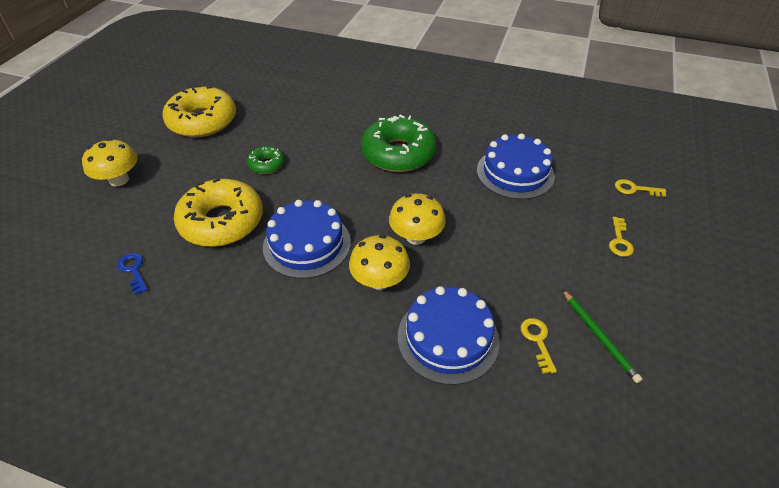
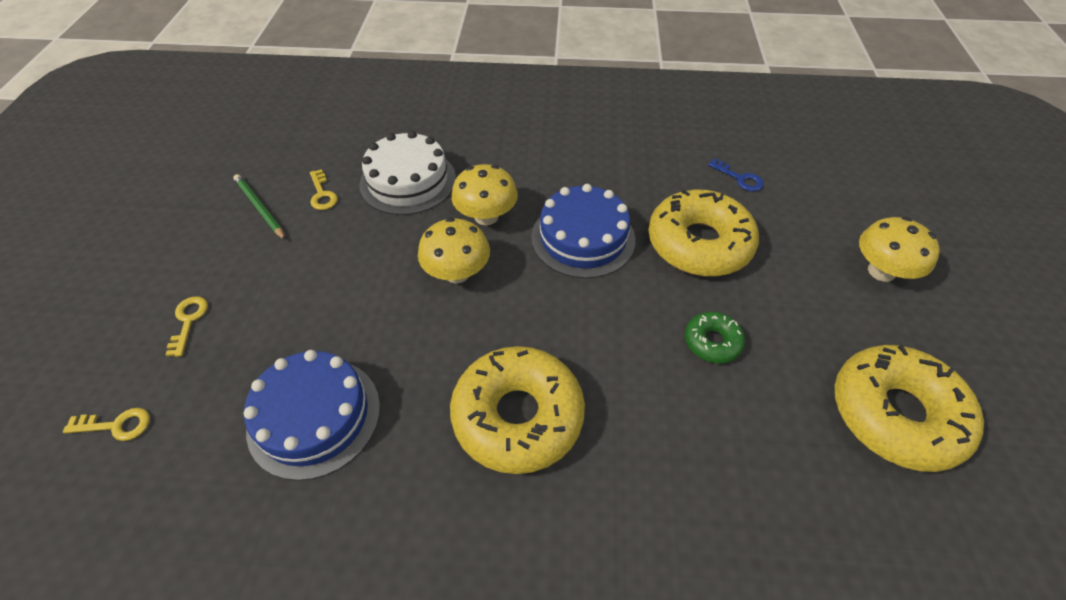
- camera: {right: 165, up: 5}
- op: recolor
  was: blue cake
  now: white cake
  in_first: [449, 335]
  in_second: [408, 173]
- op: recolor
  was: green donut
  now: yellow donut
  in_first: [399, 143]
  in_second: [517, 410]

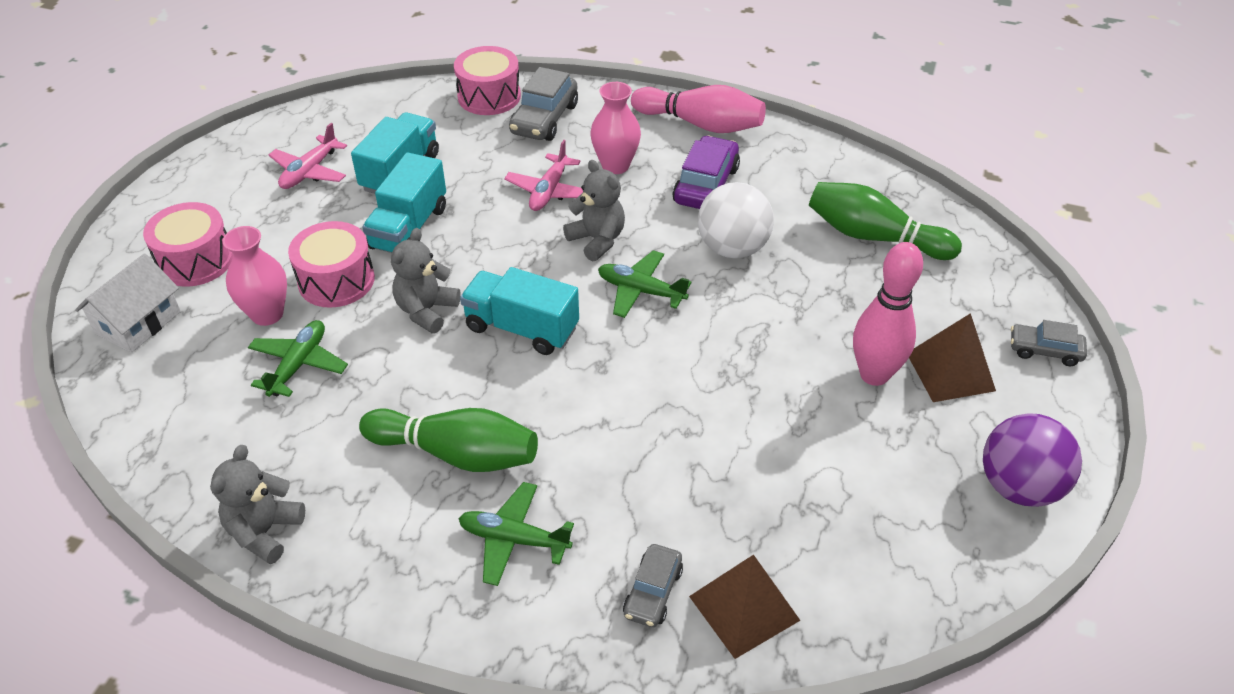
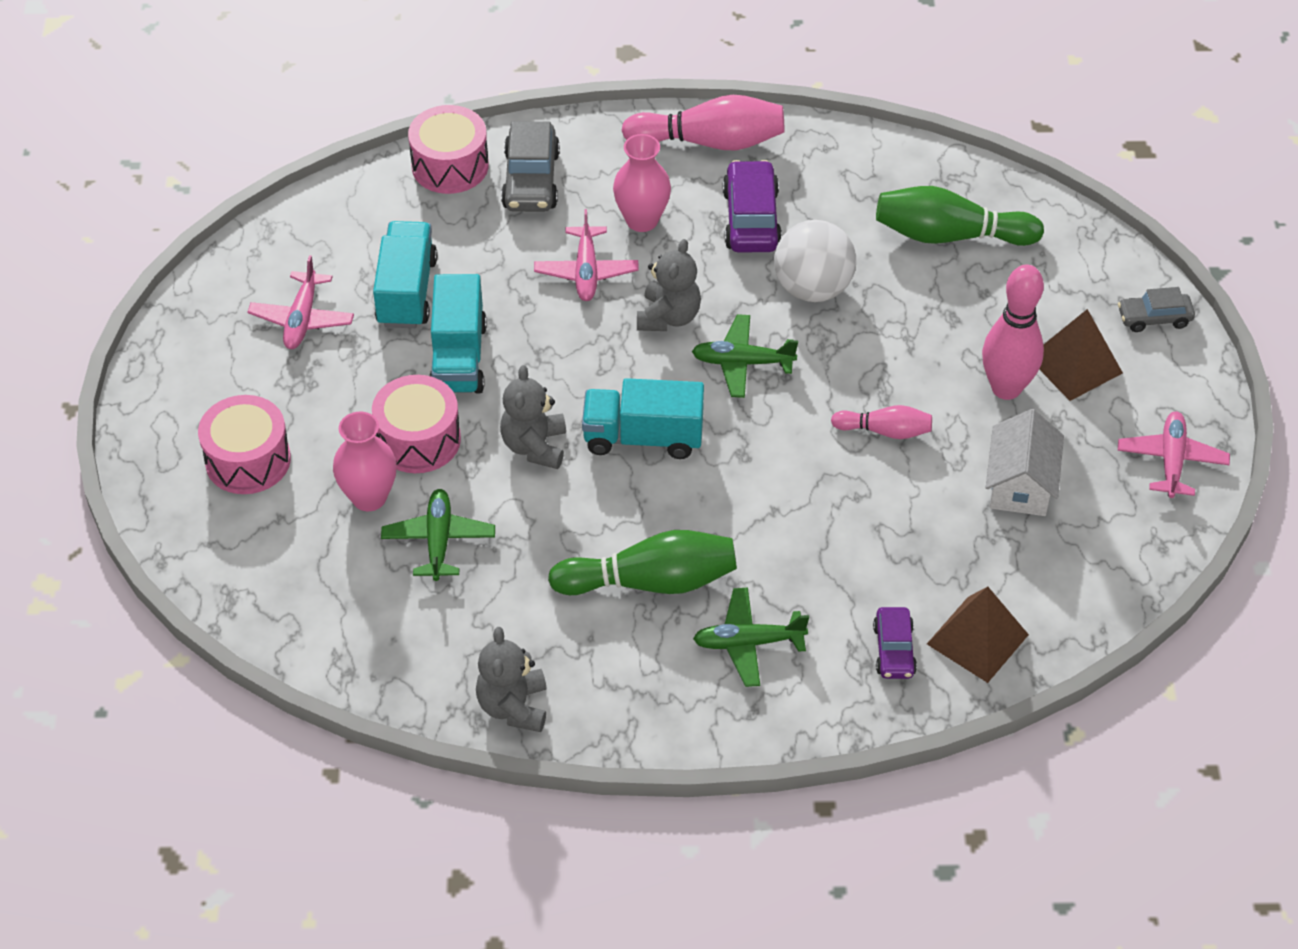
- camera: {right: -20, up: 5}
- op: rotate
  was: grey teddy bear
  in_first: [594, 210]
  in_second: [669, 285]
  clockwise: 75
- op: insert
  now: pink bowling pin
  in_second: [881, 422]
- op: recolor
  was: grey car
  now: purple car
  in_first: [653, 585]
  in_second: [895, 643]
- op: move
  was: white house
  in_first: [128, 303]
  in_second: [1025, 462]
- op: replace
  was: purple ball
  now: pink plane
  in_first: [1032, 460]
  in_second: [1174, 454]

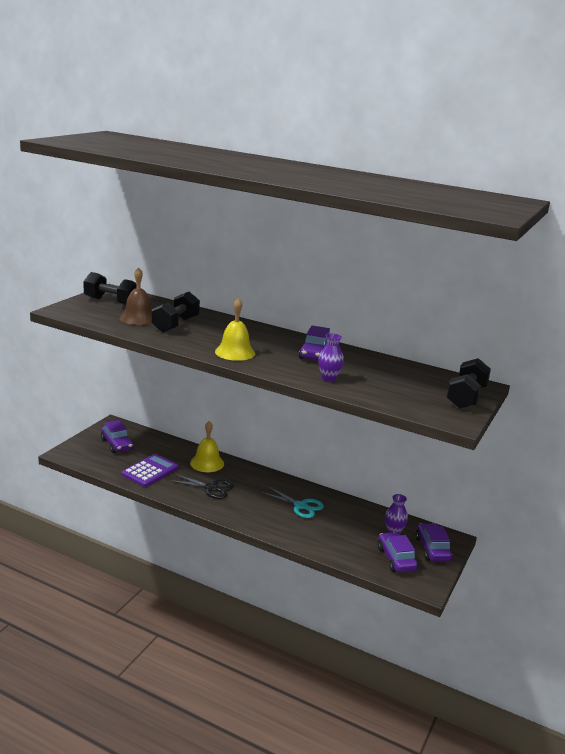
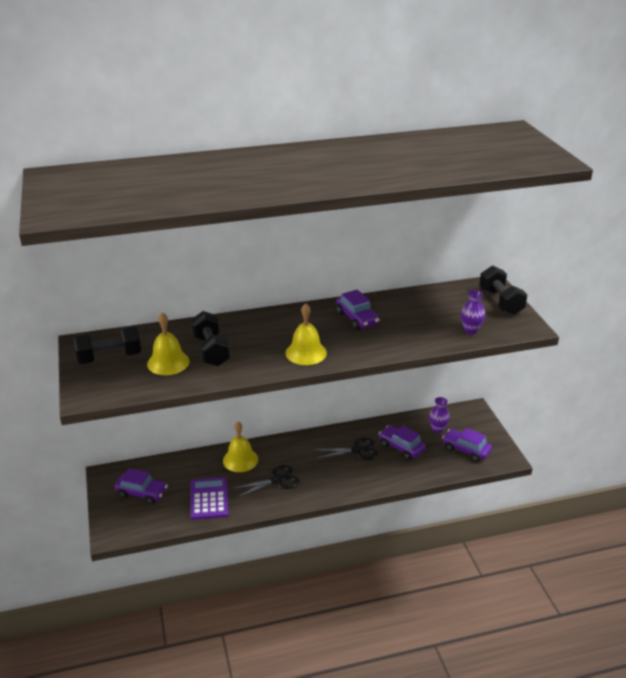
- camera: {right: -40, up: 10}
- op: recolor
  was: brown bell
  now: yellow bell
  in_first: [135, 296]
  in_second: [168, 343]
- op: recolor
  was: turquoise scissors
  now: black scissors
  in_first: [292, 502]
  in_second: [346, 448]
- op: move
  was: purple car
  in_first: [434, 542]
  in_second: [402, 442]
- op: move
  was: purple vase
  in_first: [331, 357]
  in_second: [473, 312]

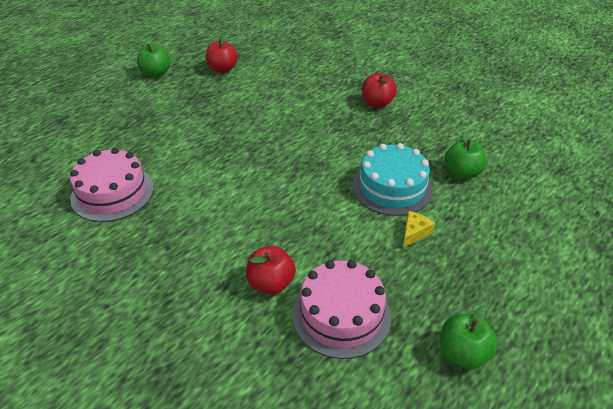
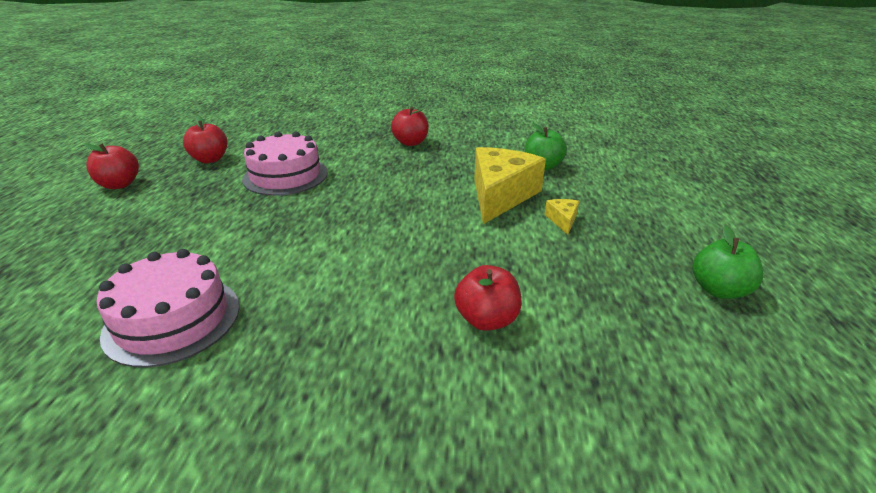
- camera: {right: -35, up: -10}
- op: recolor
  was: green apple
  now: red apple
  in_first: [153, 58]
  in_second: [111, 166]
- op: move
  was: pink cake
  in_first: [341, 309]
  in_second: [285, 164]
- op: replace
  was: turquoise cake
  now: yellow cheese
  in_first: [393, 179]
  in_second: [510, 185]

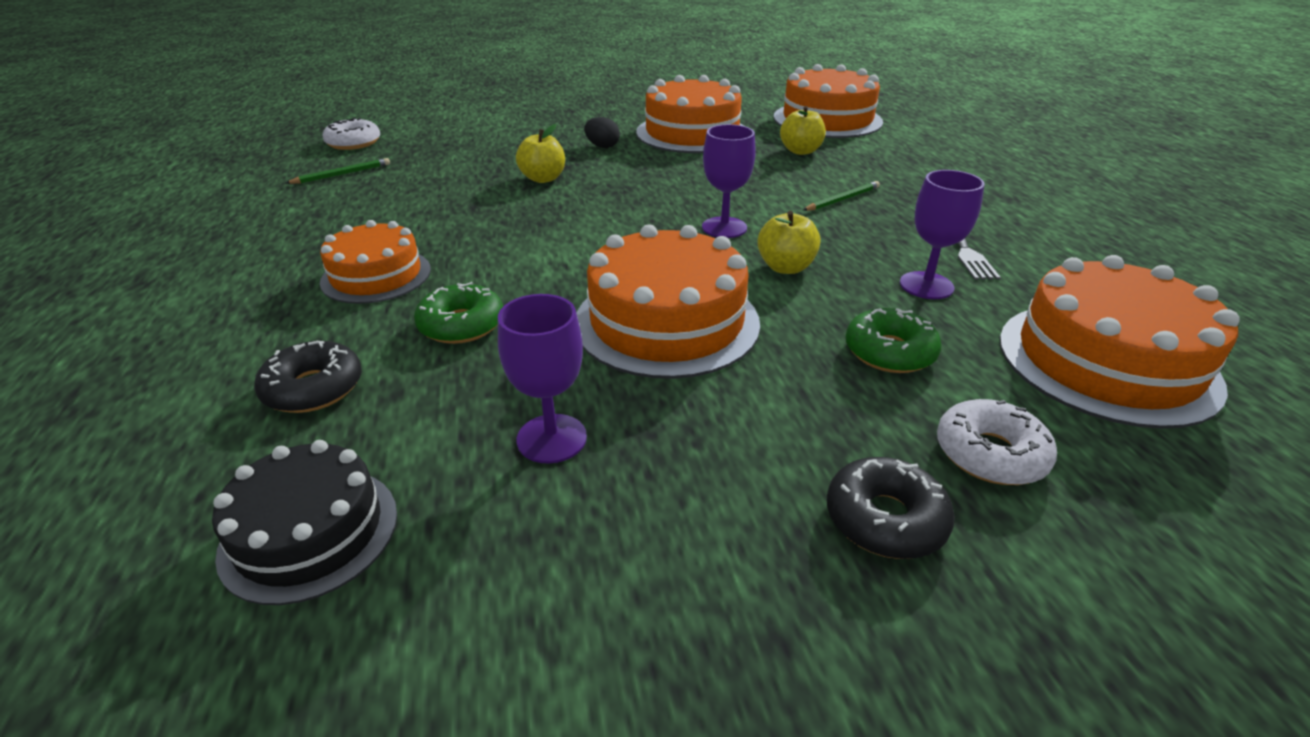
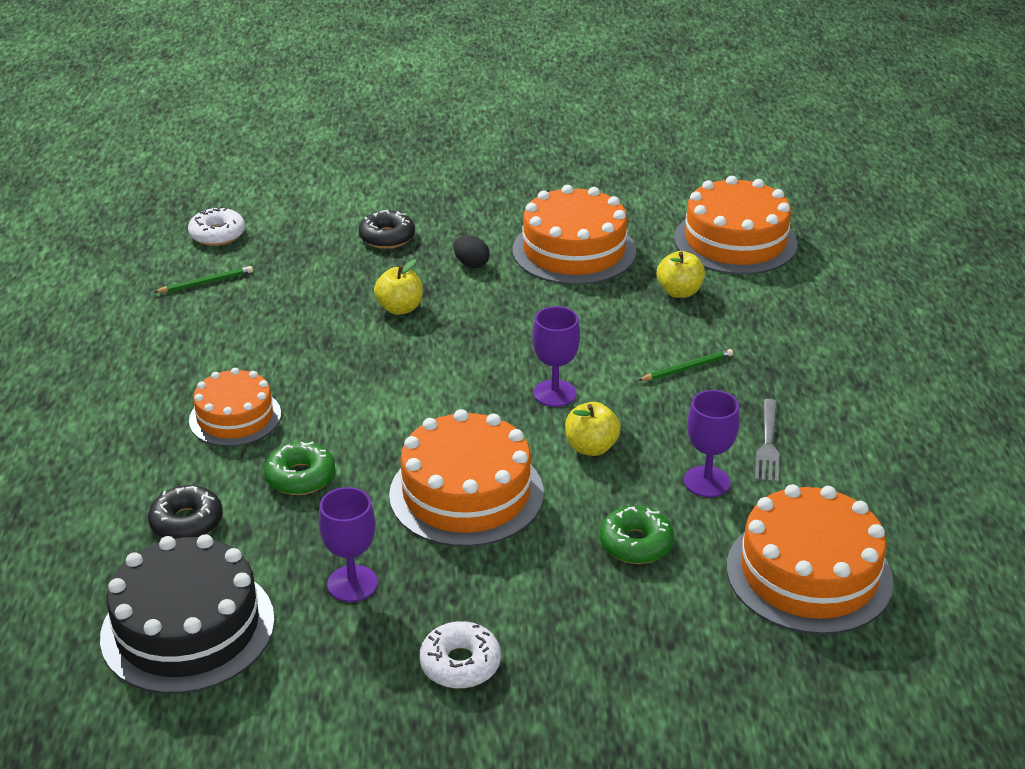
- camera: {right: 10, up: 0}
- op: resize
  was: black cake
  in_first: [304, 522]
  in_second: [187, 614]
  ratio: 1.58
- op: move
  was: black donut
  in_first: [891, 508]
  in_second: [387, 229]
- op: move
  was: white donut
  in_first: [997, 442]
  in_second: [460, 655]

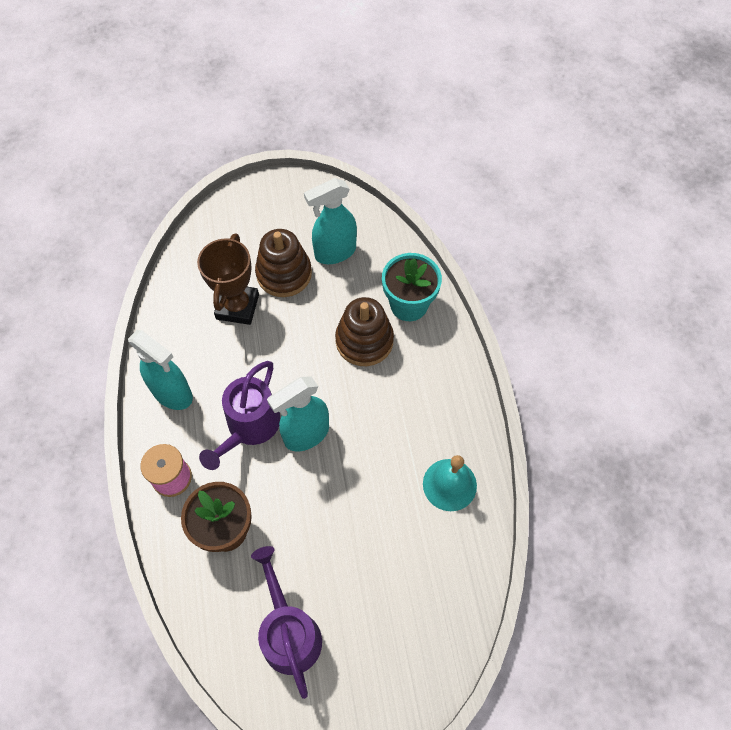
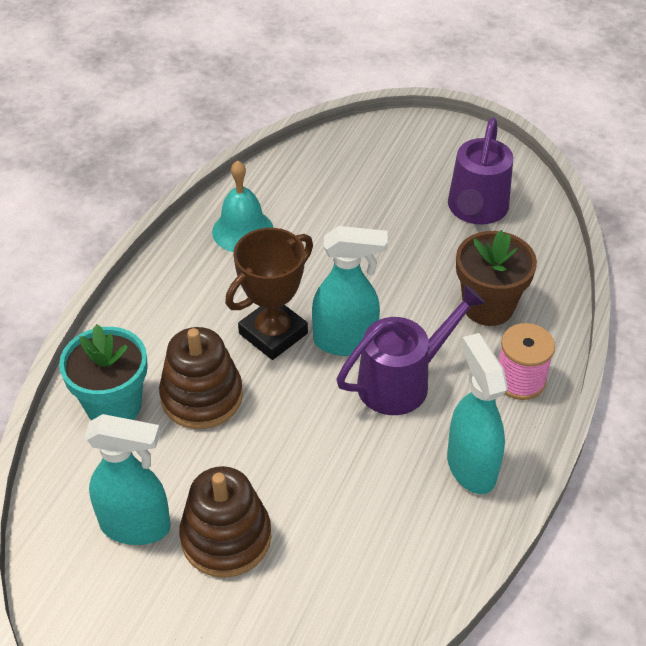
- camera: {right: -145, up: -15}
- op: move
  was: brown trophy
  in_first: [228, 279]
  in_second: [269, 294]

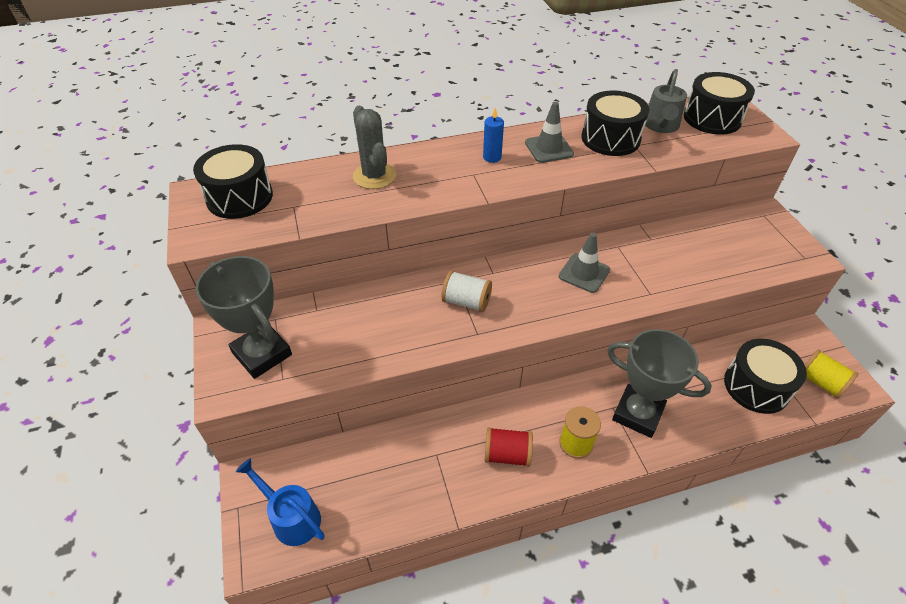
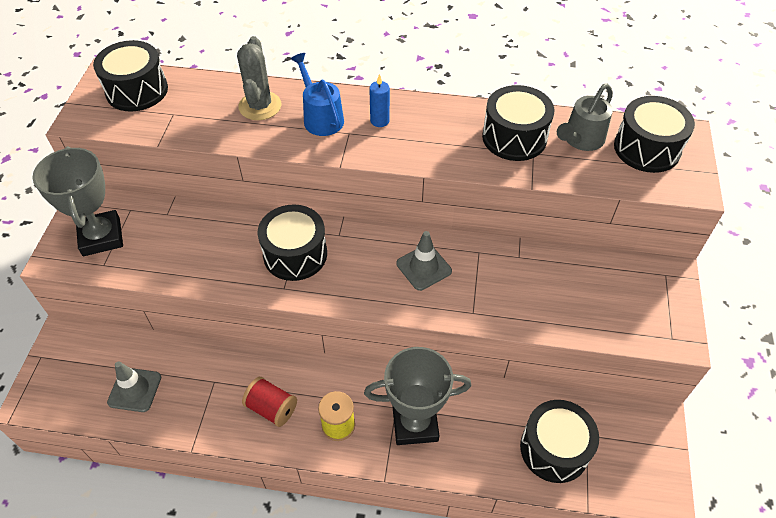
- camera: {right: 25, up: 5}
- op: move
  was: grey traffic cone
  in_first: [549, 132]
  in_second: [134, 386]
- op: replace
  was: white spool
  now: black drum
  in_first: [466, 291]
  in_second: [292, 242]
- op: move
  was: blue watering can
  in_first: [280, 502]
  in_second: [317, 94]
- op: rotate
  was: grey trophy
  in_first: [659, 383]
  in_second: [417, 396]
  clockwise: -60
- op: delete
  was: yellow spool
  in_first: [832, 374]

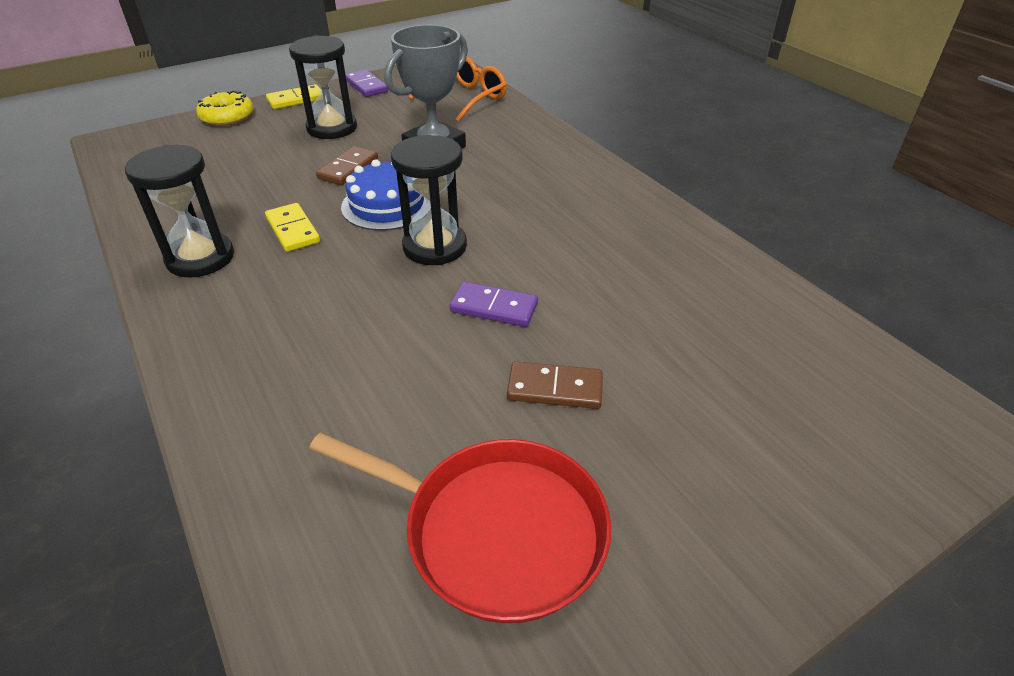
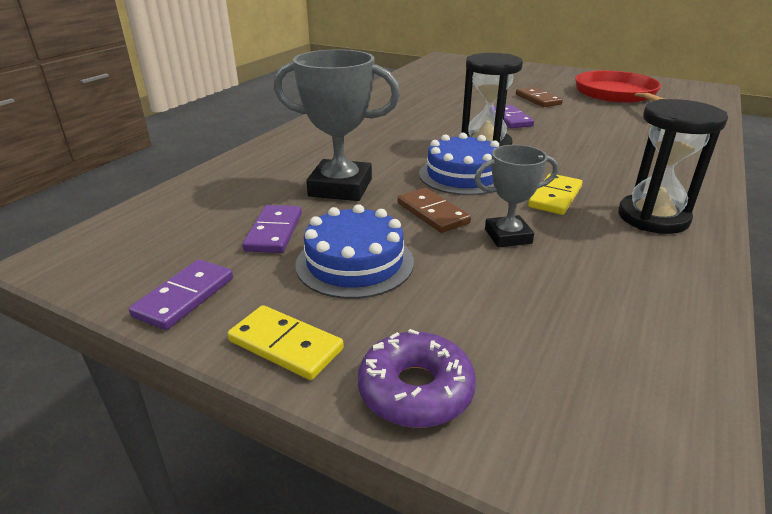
- camera: {right: -120, up: -10}
- op: insert
  now: purple domino
  in_second: [272, 229]
- op: replace
  was: black hourglass
  now: blue cake
  in_first: [323, 87]
  in_second: [354, 251]
- op: recolor
  was: yellow donut
  now: purple donut
  in_first: [225, 108]
  in_second: [417, 378]
- op: rotate
  was: brown domino
  in_first: [347, 165]
  in_second: [434, 210]
  clockwise: 60
- op: insert
  now: grey trophy
  in_second: [516, 196]
- op: delete
  was: orange glasses
  in_first: [458, 89]

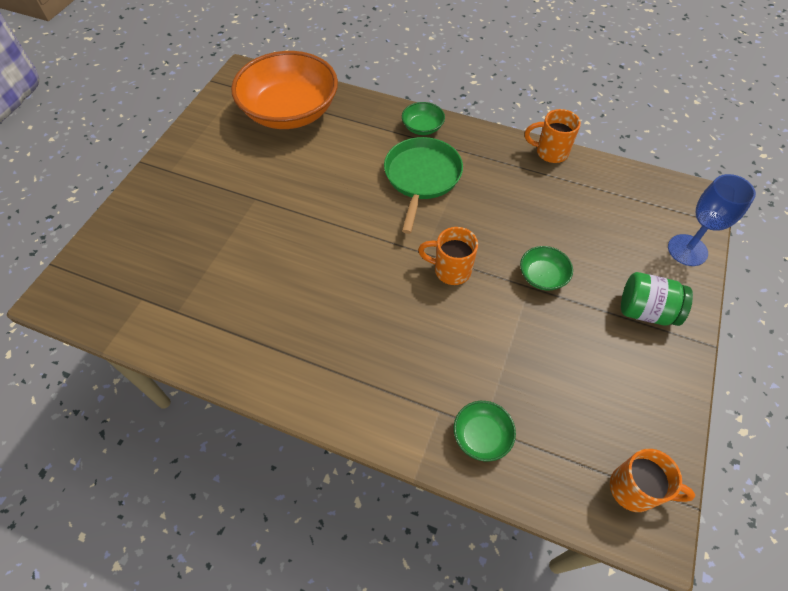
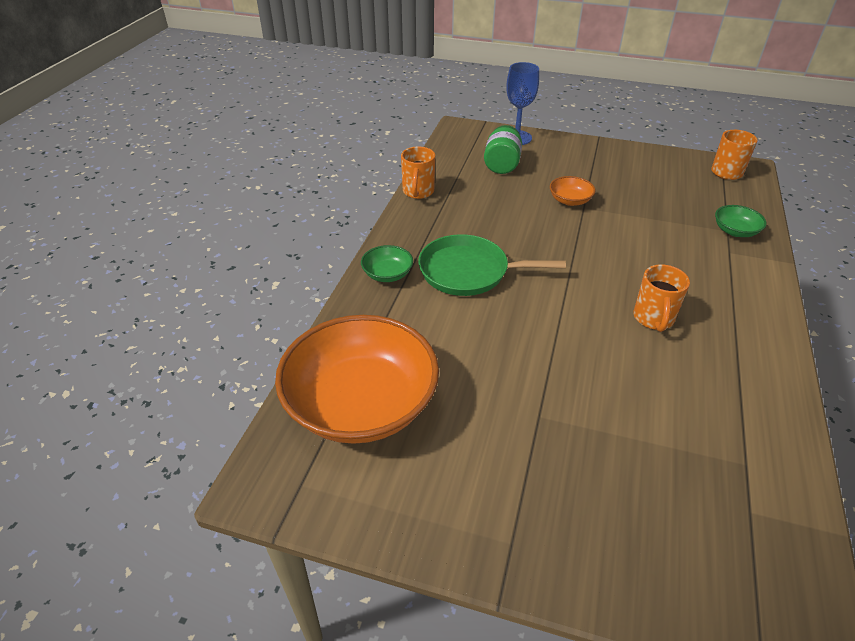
- camera: {right: -95, up: -15}
- op: move
  was: green jar
  in_first: [657, 299]
  in_second: [503, 149]
- op: recolor
  was: green bowl
  now: orange bowl
  in_first: [546, 268]
  in_second: [573, 191]
- op: move
  was: orange mug
  in_first: [448, 256]
  in_second: [661, 298]

